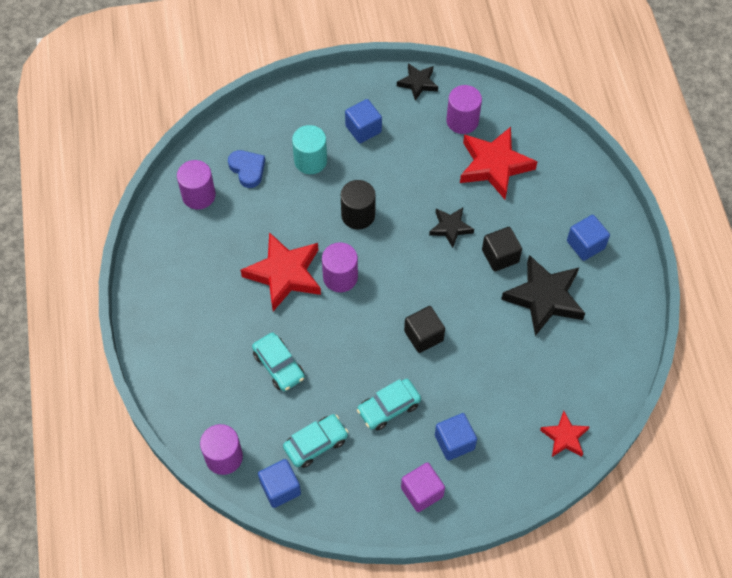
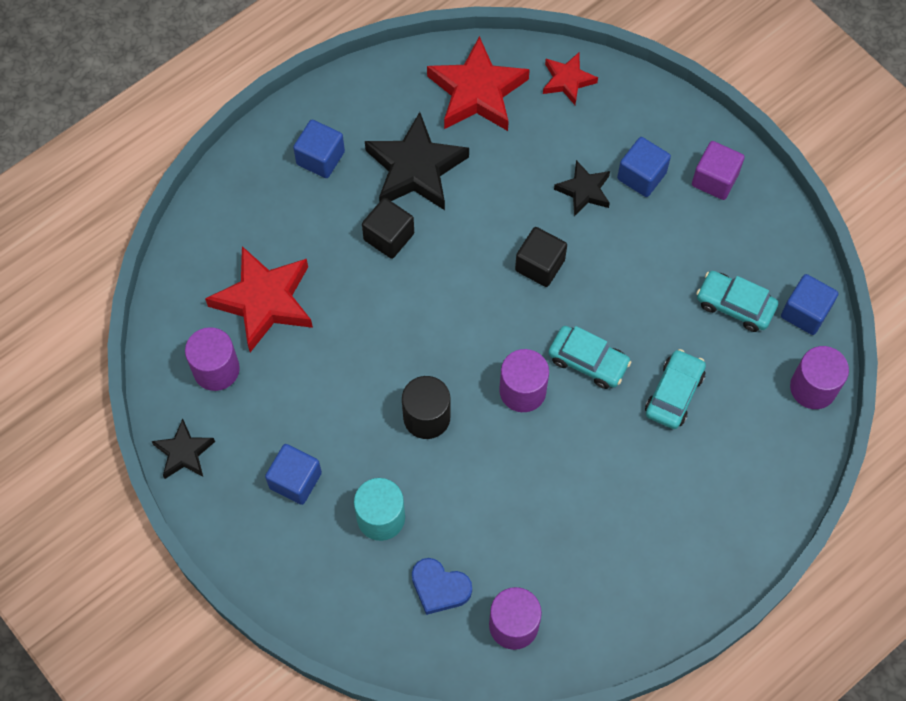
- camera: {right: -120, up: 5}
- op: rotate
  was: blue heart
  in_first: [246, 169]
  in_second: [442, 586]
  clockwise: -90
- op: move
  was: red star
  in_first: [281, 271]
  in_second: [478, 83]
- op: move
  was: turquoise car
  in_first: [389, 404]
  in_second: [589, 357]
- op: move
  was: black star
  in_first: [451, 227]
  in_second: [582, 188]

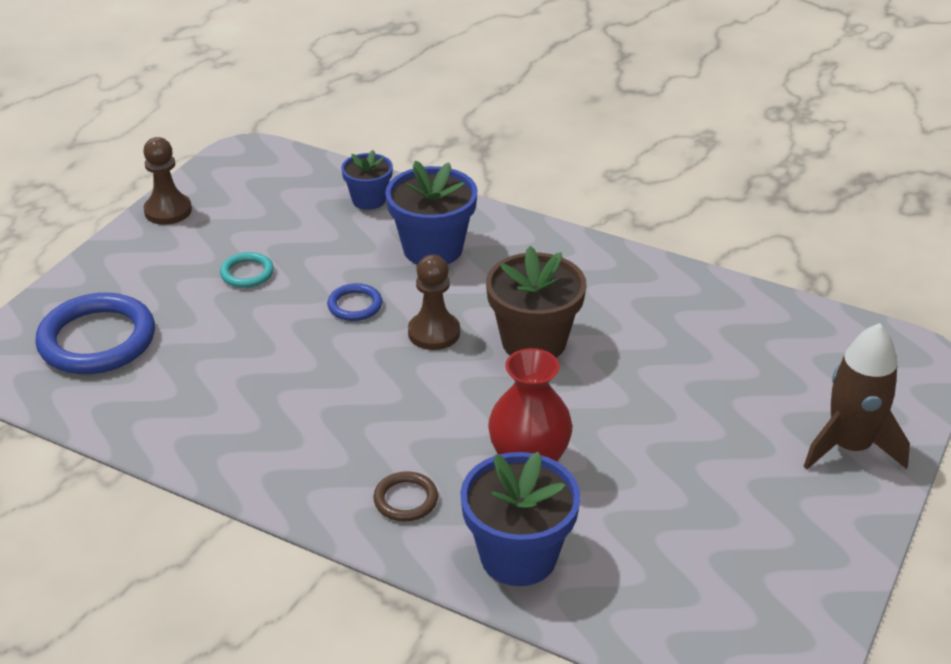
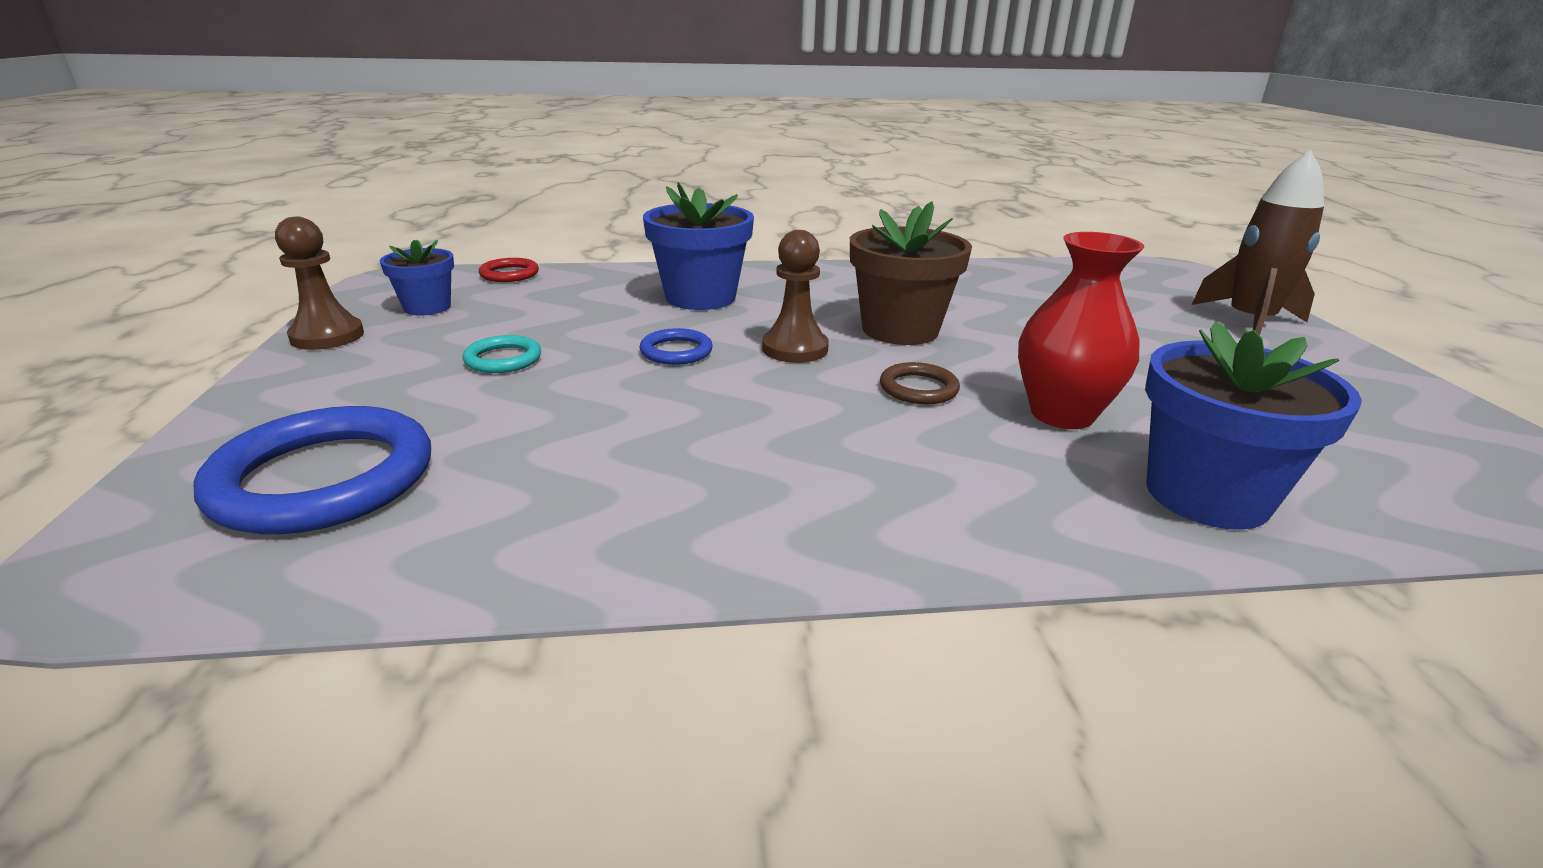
- camera: {right: -35, up: -10}
- op: move
  was: blue flower pot
  in_first: [367, 180]
  in_second: [417, 278]
- op: insert
  now: red ring
  in_second: [509, 270]
- op: move
  was: brown ring
  in_first: [405, 496]
  in_second: [920, 383]

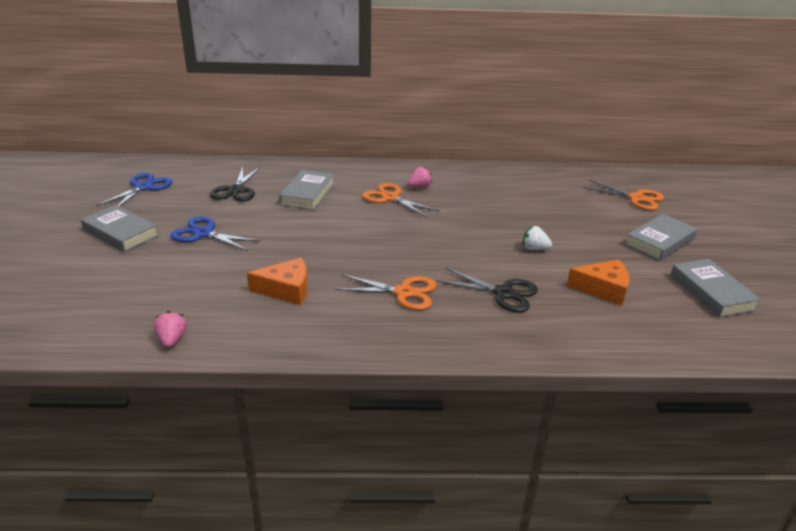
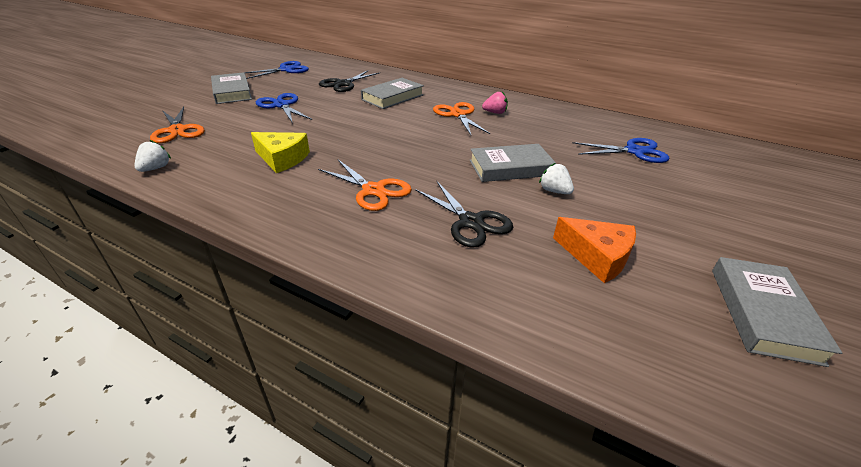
- camera: {right: 30, up: 5}
- op: recolor
  was: pink strawberry
  now: white strawberry
  in_first: [170, 329]
  in_second: [152, 156]
- op: move
  was: orange scissors
  in_first: [623, 195]
  in_second: [177, 125]
- op: recolor
  was: orange cheese
  now: yellow cheese
  in_first: [277, 281]
  in_second: [280, 152]
- op: move
  was: grey book
  in_first: [661, 237]
  in_second: [513, 163]
- op: insert
  now: blue scissors
  in_second: [621, 150]

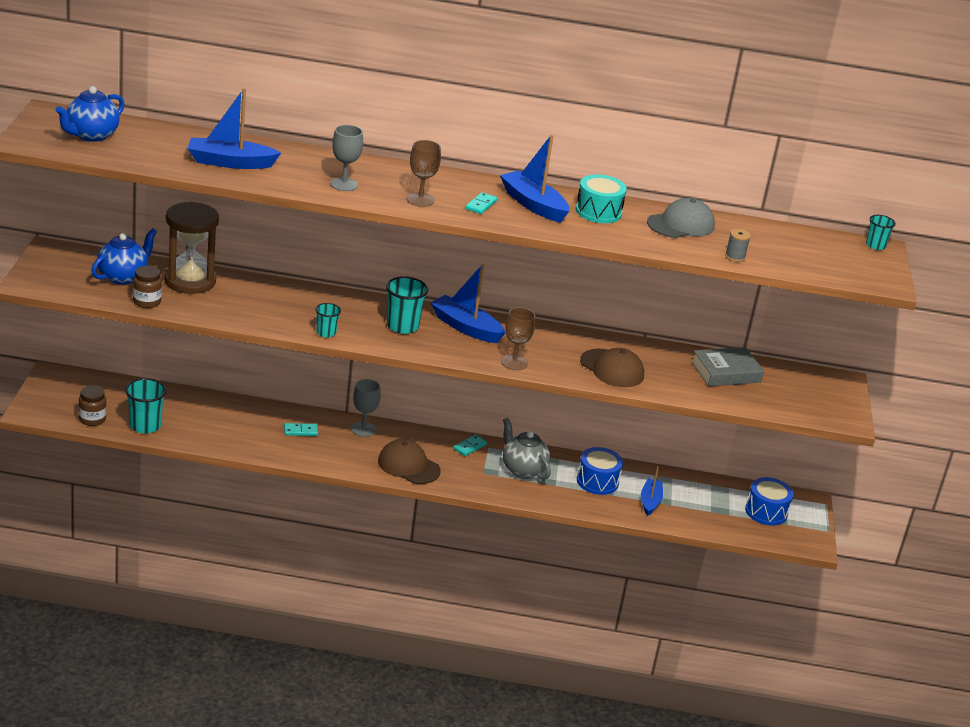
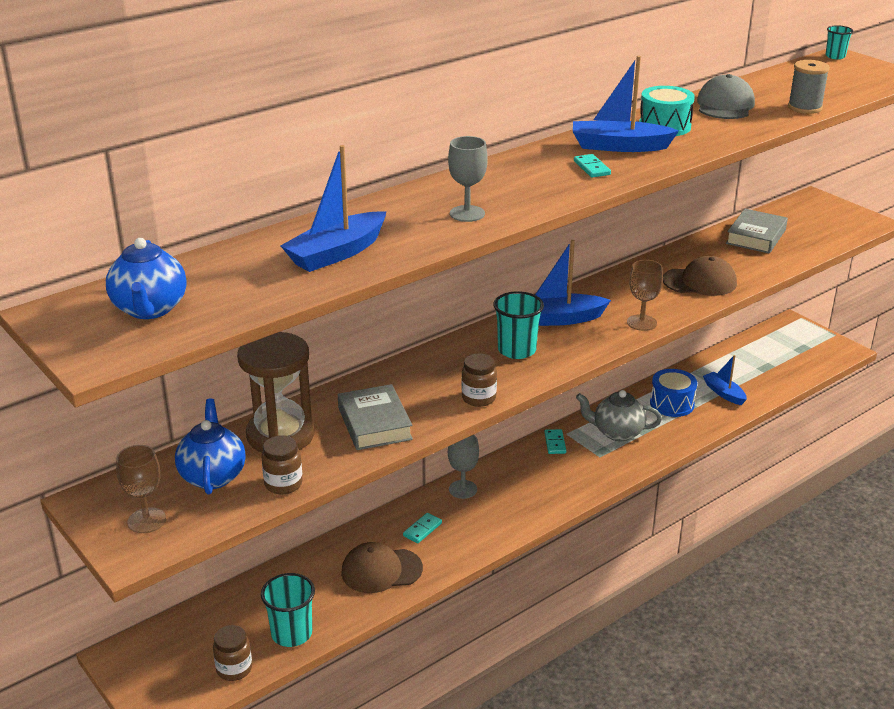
- camera: {right: -40, up: 0}
- op: move
  was: brown goblet
  in_first: [424, 173]
  in_second: [141, 489]
- op: insert
  now: grey book
  in_second: [375, 417]
- op: move
  was: brown cap
  in_first: [409, 461]
  in_second: [382, 567]
- op: replace
  was: turquoise cup
  now: brown jar
  in_first: [328, 320]
  in_second: [479, 380]
- op: resize
  was: grey spool
  in_first: [738, 245]
  in_second: [809, 87]
  ratio: 1.57
- op: delete
  was: blue drum
  in_first: [769, 501]

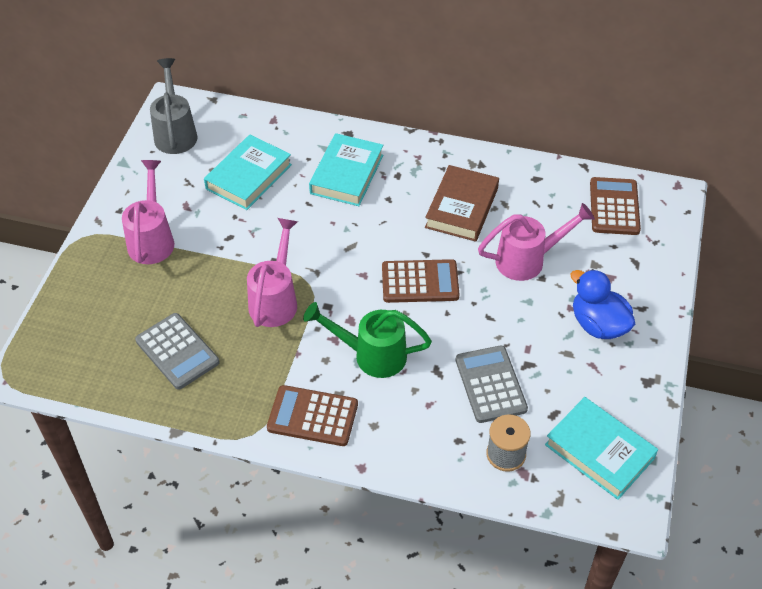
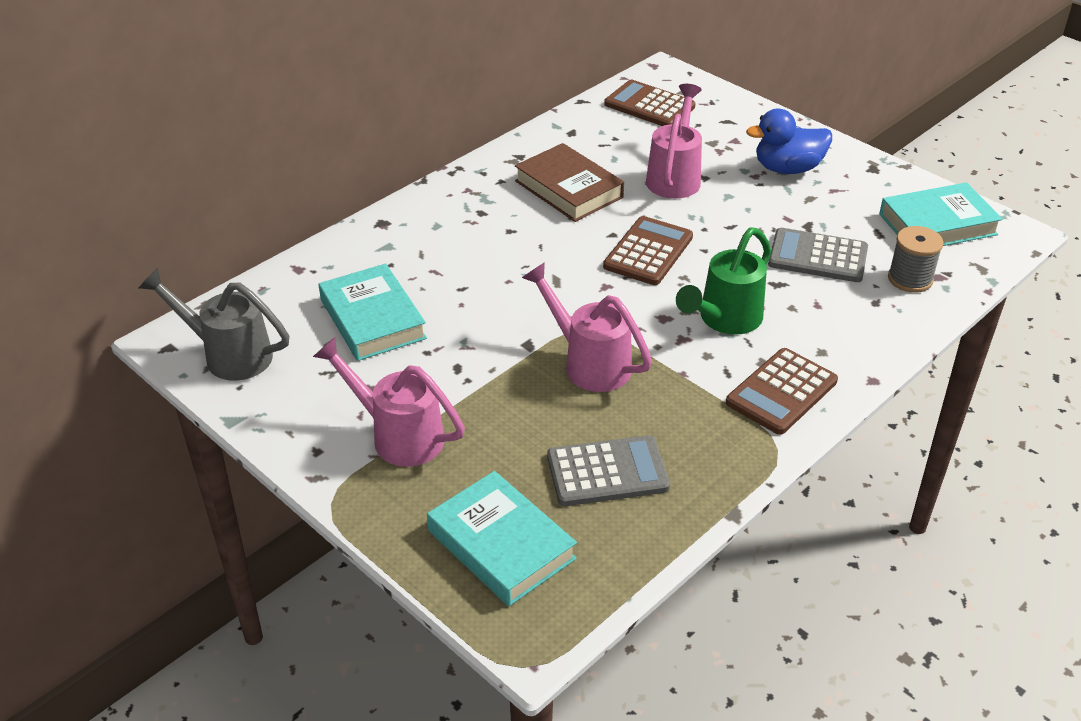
- camera: {right: -60, up: -10}
- op: move
  was: turquoise book
  in_first: [346, 169]
  in_second: [502, 538]

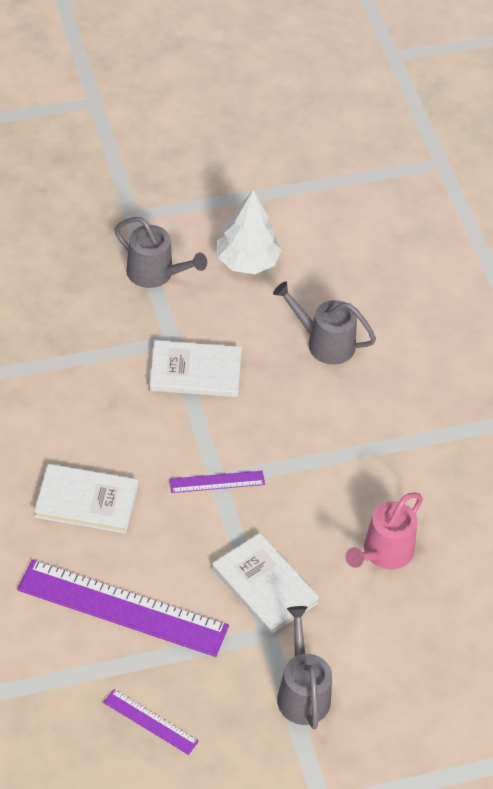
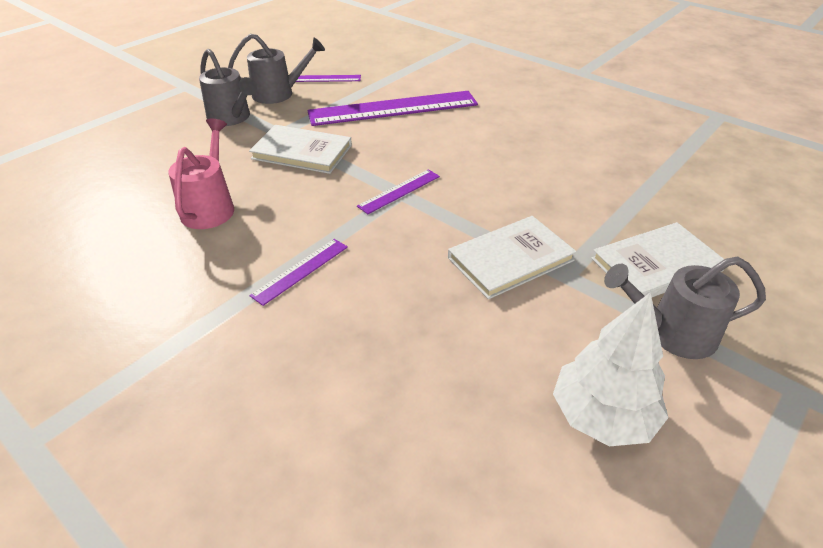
- camera: {right: 150, up: -10}
- op: move
  was: grey watering can
  in_first: [324, 323]
  in_second: [276, 69]
- op: insert
  now: purple ruler
  in_second: [298, 272]
- op: move
  was: white book
  in_first: [86, 499]
  in_second: [657, 259]

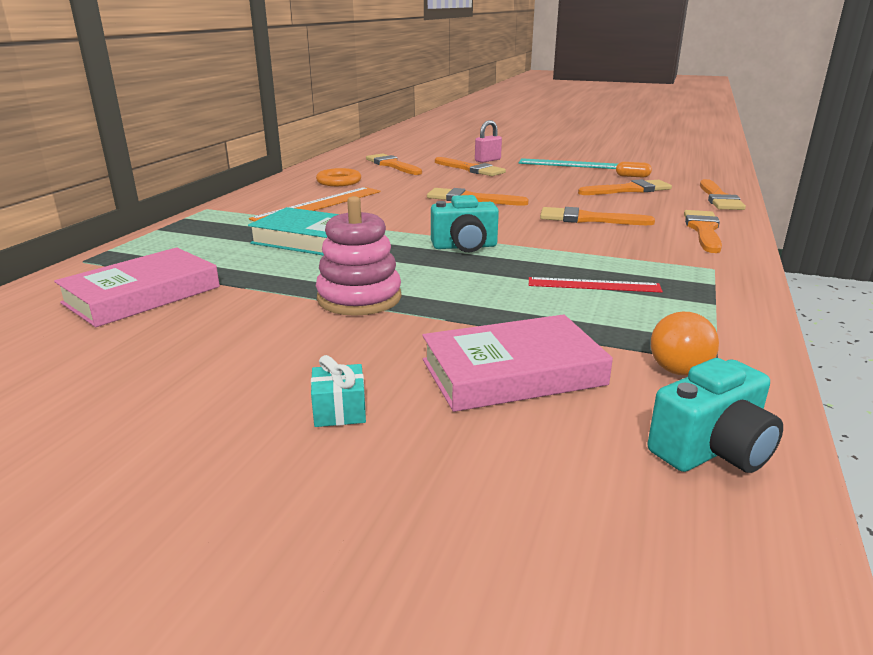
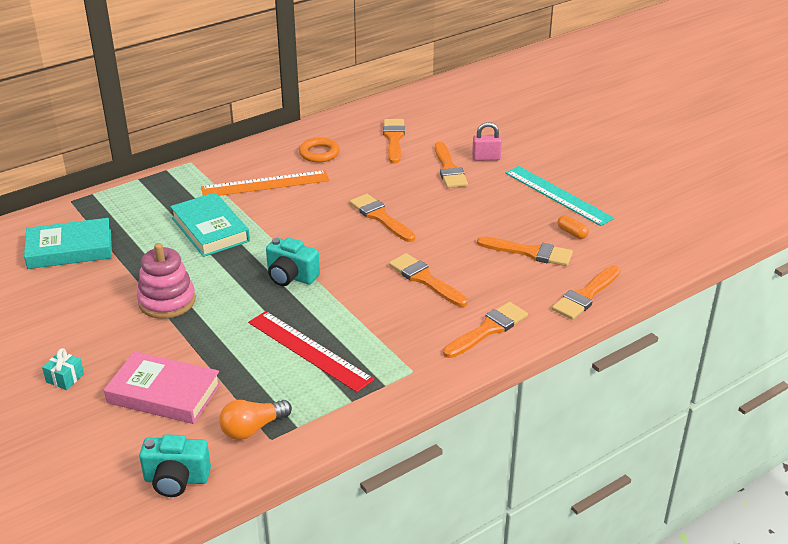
- camera: {right: 35, up: 10}
- op: recolor
  was: pink book
  now: turquoise book
  in_first: [137, 287]
  in_second: [68, 243]
- op: resize
  was: red ruler
  in_first: [596, 285]
  in_second: [311, 351]
  ratio: 1.6

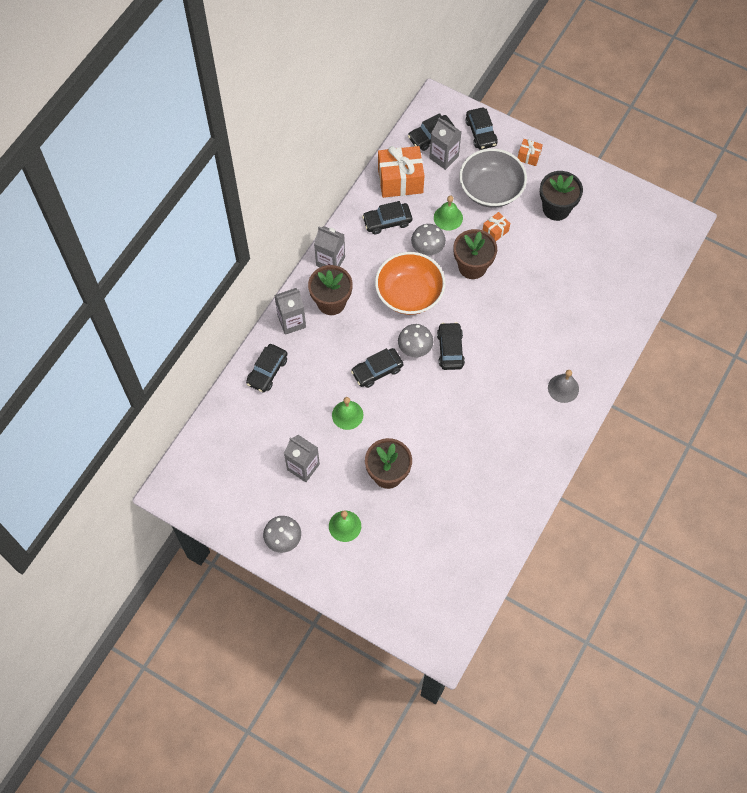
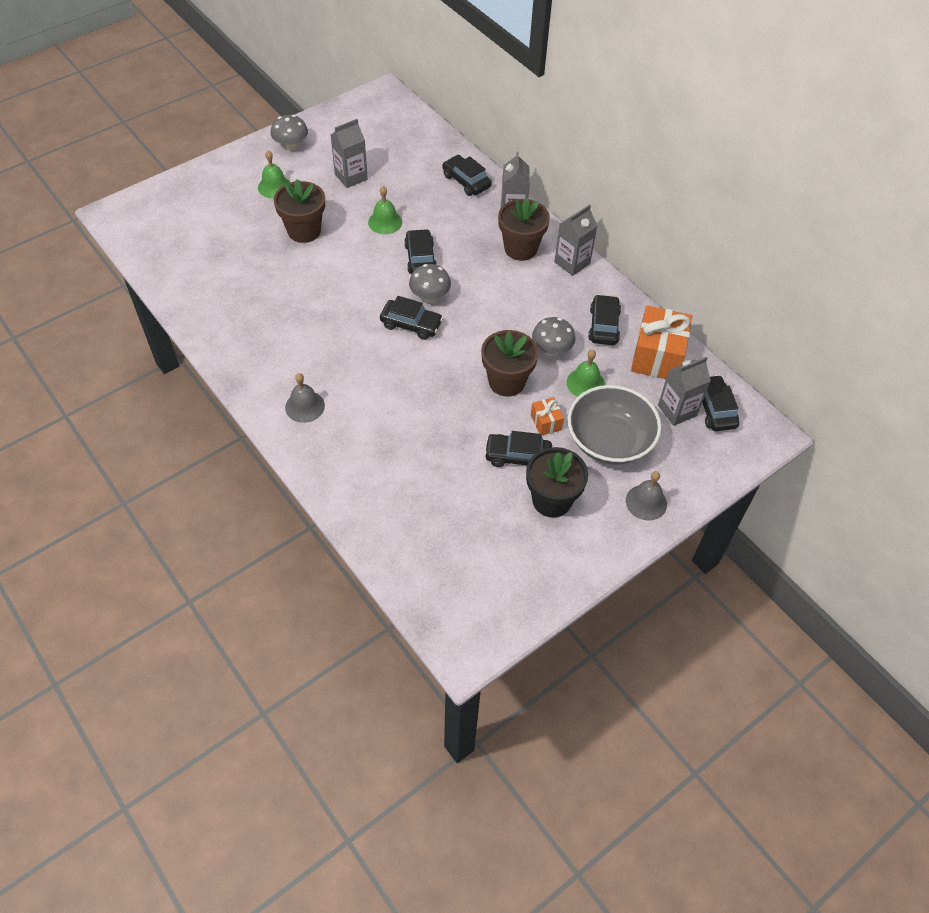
- camera: {right: 110, up: -10}
- op: move
  was: black car
  in_first: [482, 129]
  in_second: [518, 449]
- op: replace
  was: orange gift
  now: grey bell
  in_first: [530, 152]
  in_second: [646, 496]
- op: delete
  was: orange bowl
  in_first: [410, 283]

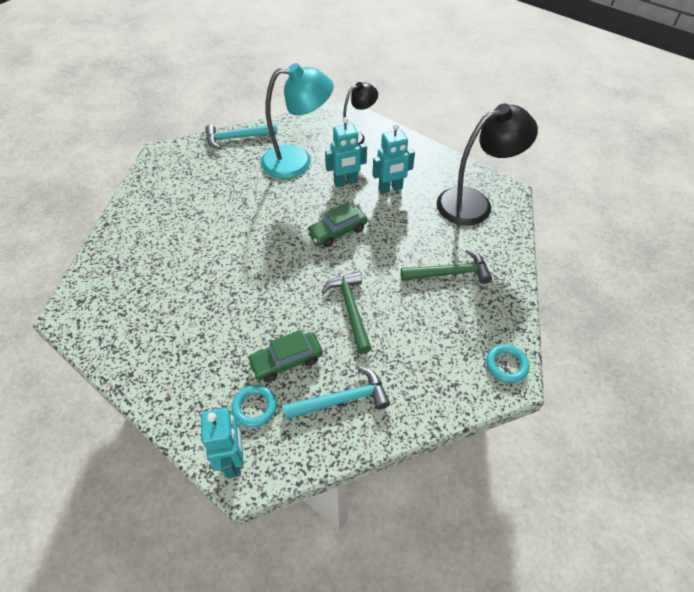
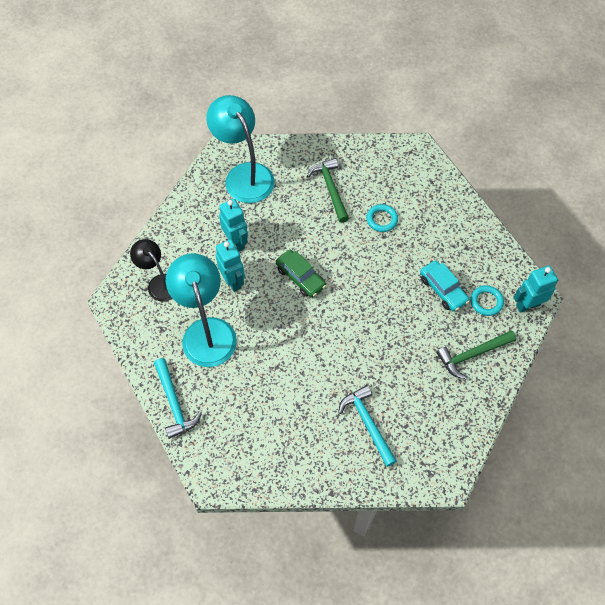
- camera: {right: -100, up: 10}
- op: recolor
  was: black lamp
  now: turquoise lamp
  in_first: [487, 164]
  in_second: [240, 149]
- op: move
  was: turquoise hammer
  in_first: [336, 393]
  in_second: [367, 426]
- op: move
  was: turquoise ring
  in_first: [508, 363]
  in_second: [382, 218]
- op: recolor
  was: green car
  now: turquoise car
  in_first: [285, 356]
  in_second: [445, 286]
- op: move
  was: green hammer
  in_first: [346, 312]
  in_second: [476, 354]

